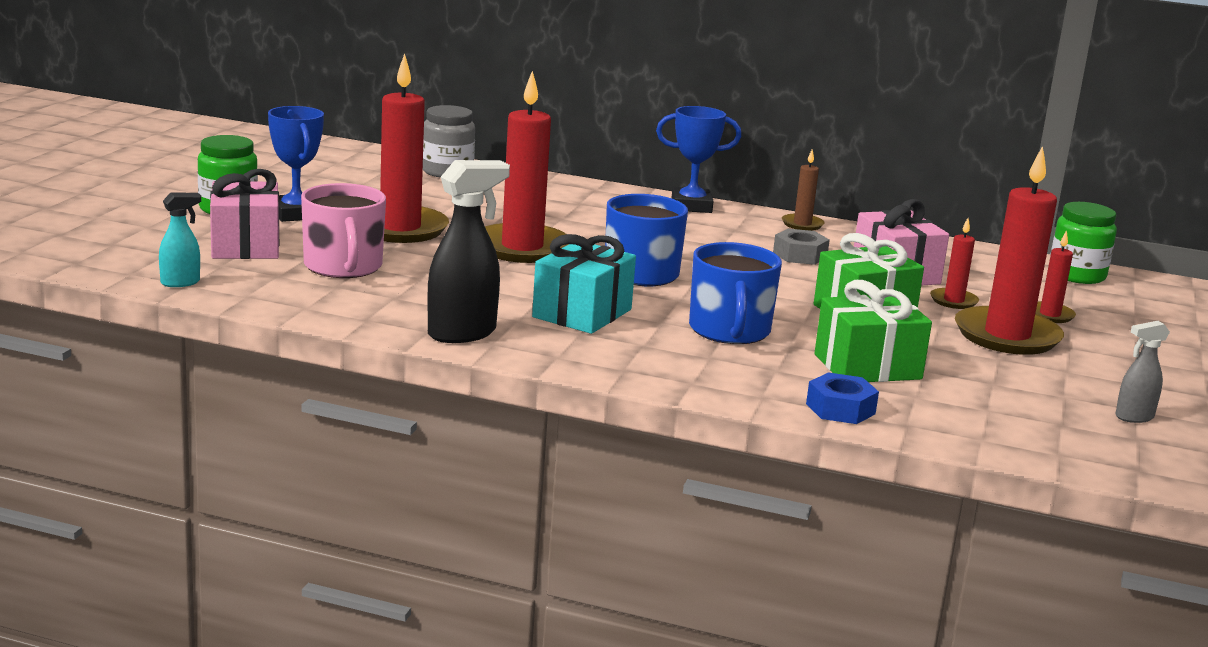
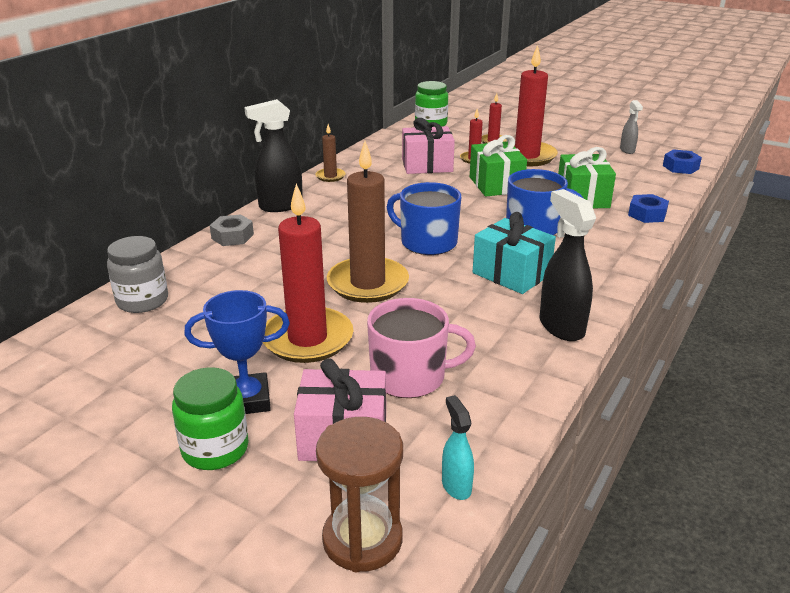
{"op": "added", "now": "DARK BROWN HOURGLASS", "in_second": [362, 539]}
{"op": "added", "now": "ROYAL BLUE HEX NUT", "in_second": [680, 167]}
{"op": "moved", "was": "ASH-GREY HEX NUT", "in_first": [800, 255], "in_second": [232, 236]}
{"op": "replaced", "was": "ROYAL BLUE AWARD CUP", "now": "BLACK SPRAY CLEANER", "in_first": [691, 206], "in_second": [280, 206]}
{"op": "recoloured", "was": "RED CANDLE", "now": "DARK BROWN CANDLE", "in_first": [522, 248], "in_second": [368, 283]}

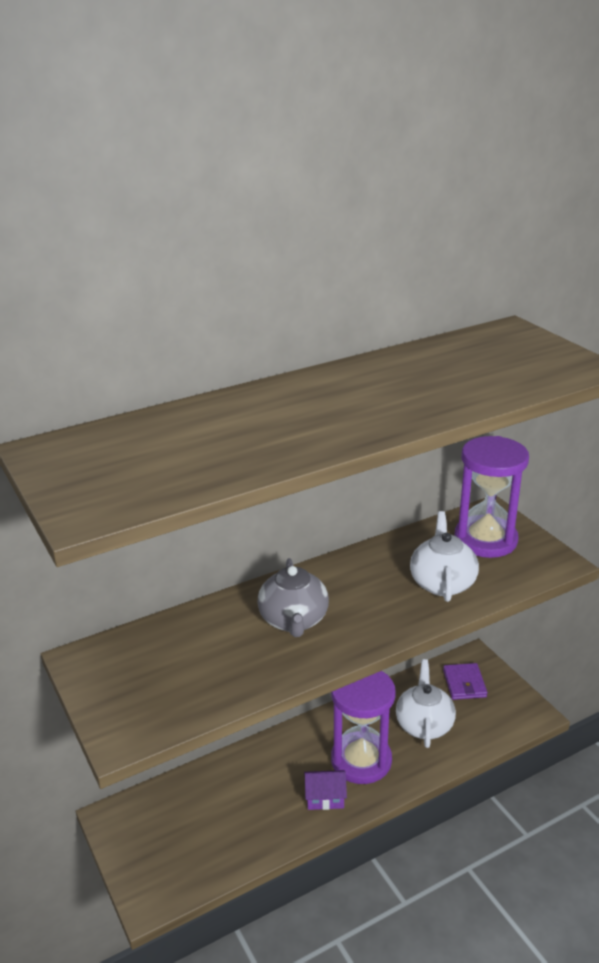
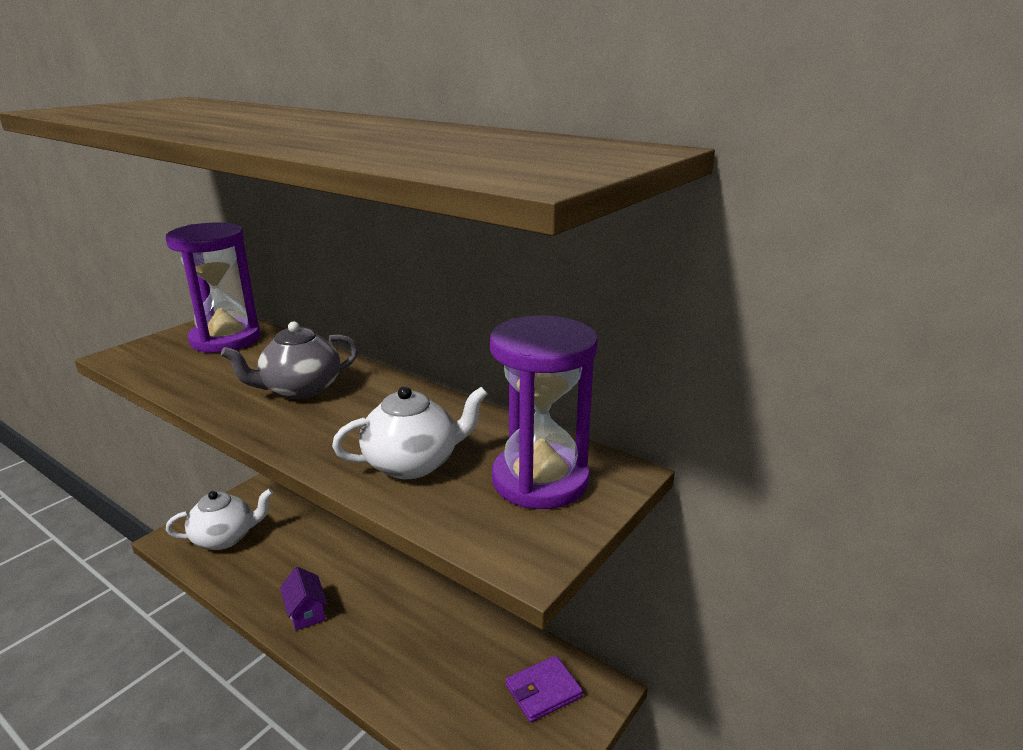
{"op": "moved", "was": "VIOLET HOURGLASS", "in_first": [361, 760], "in_second": [225, 339]}
{"op": "moved", "was": "SNOW-WHITE TEAPOT", "in_first": [424, 725], "in_second": [225, 538]}

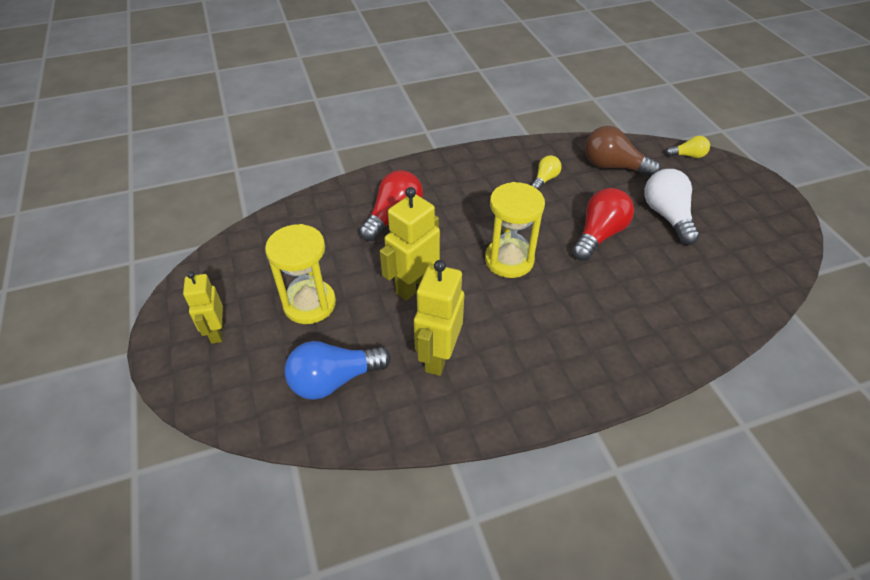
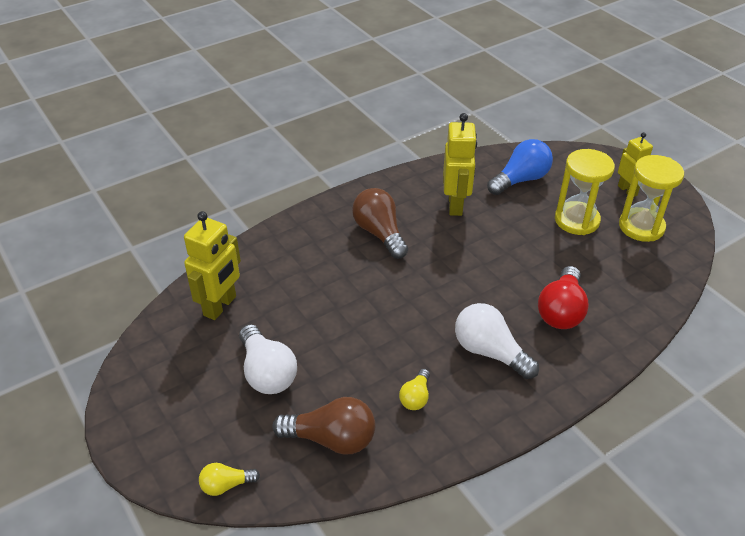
{"op": "removed", "was": "RED LIGHT BULB", "in_first": [599, 235]}
{"op": "added", "now": "DARK BROWN LIGHT BULB", "in_second": [379, 233]}
{"op": "added", "now": "SNOW-WHITE LIGHT BULB", "in_second": [489, 352]}
{"op": "moved", "was": "GOLDEN ROBOT", "in_first": [413, 286], "in_second": [220, 306]}
{"op": "moved", "was": "GOLDEN HOURGLASS", "in_first": [509, 260], "in_second": [641, 227]}

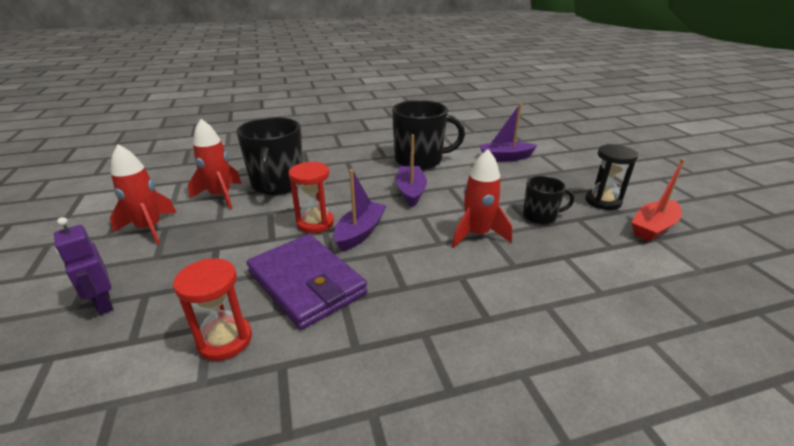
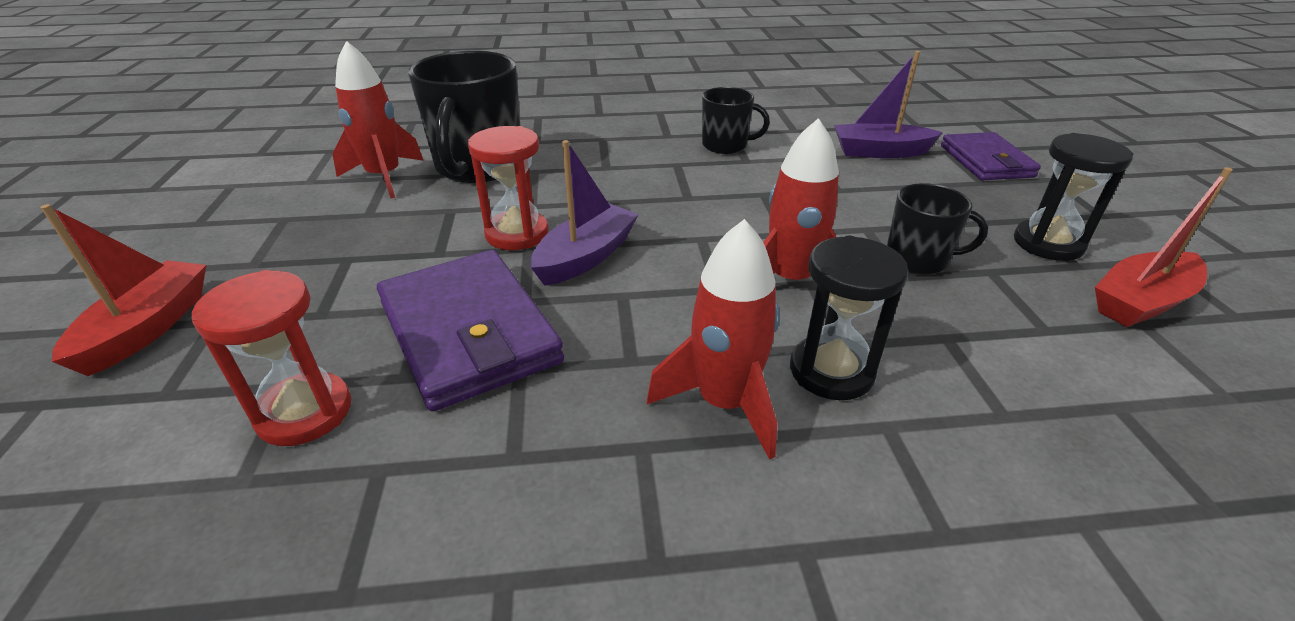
{"op": "removed", "was": "VIOLET TOY BOAT", "in_first": [411, 191]}
{"op": "added", "now": "BLACK HOURGLASS", "in_second": [831, 371]}
{"op": "added", "now": "VIOLET BILLFOLD", "in_second": [986, 161]}
{"op": "moved", "was": "RED SPACESHIP", "in_first": [150, 228], "in_second": [724, 403]}
{"op": "replaced", "was": "VIOLET ROBOT", "now": "RED TOY BOAT", "in_first": [103, 303], "in_second": [148, 328]}
{"op": "resized", "was": "BLACK TEA MUG", "in_first": [420, 160], "in_second": [726, 145], "ratio": 0.55}

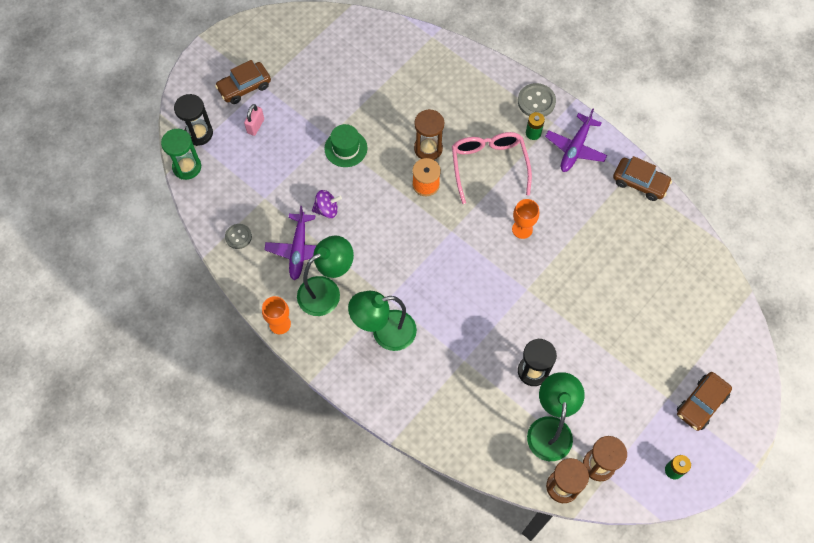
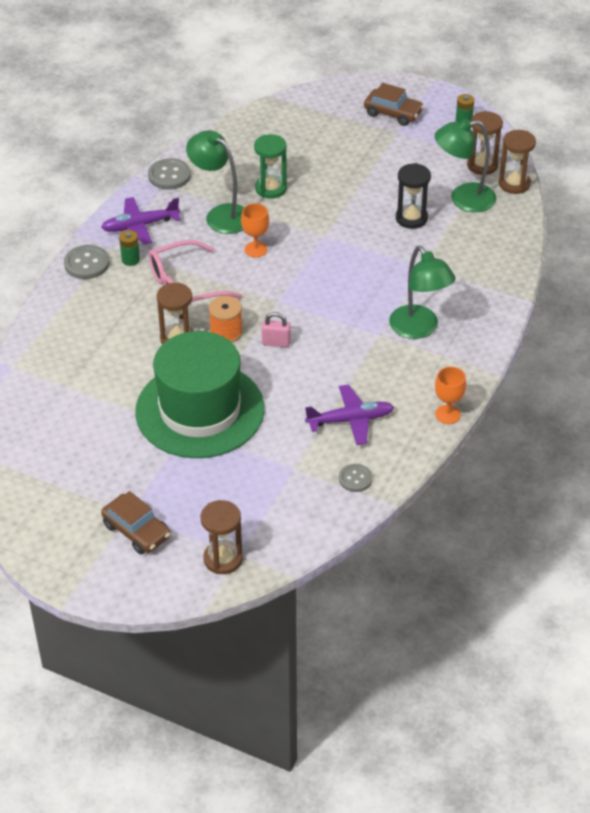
{"op": "removed", "was": "VIOLET SPINNING TOP", "in_first": [327, 209]}
{"op": "moved", "was": "LEAF-GREEN HOURGLASS", "in_first": [187, 167], "in_second": [271, 188]}
{"op": "moved", "was": "PINK PADLOCK", "in_first": [255, 126], "in_second": [276, 343]}
{"op": "moved", "was": "LEAF-GREEN READING LAMP", "in_first": [327, 291], "in_second": [221, 215]}
{"op": "replaced", "was": "DARK BROWN TOY CAR", "now": "ASH-GREY SHIRT BUTTON", "in_first": [640, 182], "in_second": [169, 175]}
{"op": "recoloured", "was": "BLACK HOURGLASS", "now": "DARK BROWN HOURGLASS", "in_first": [199, 133], "in_second": [223, 559]}
{"op": "turned", "was": "VIOLET AEROPLANE", "in_first": [575, 148], "in_second": [140, 226], "clockwise": 150}
{"op": "resized", "was": "LEAF-GREEN HAT", "in_first": [346, 148], "in_second": [200, 410], "ratio": 2.37}

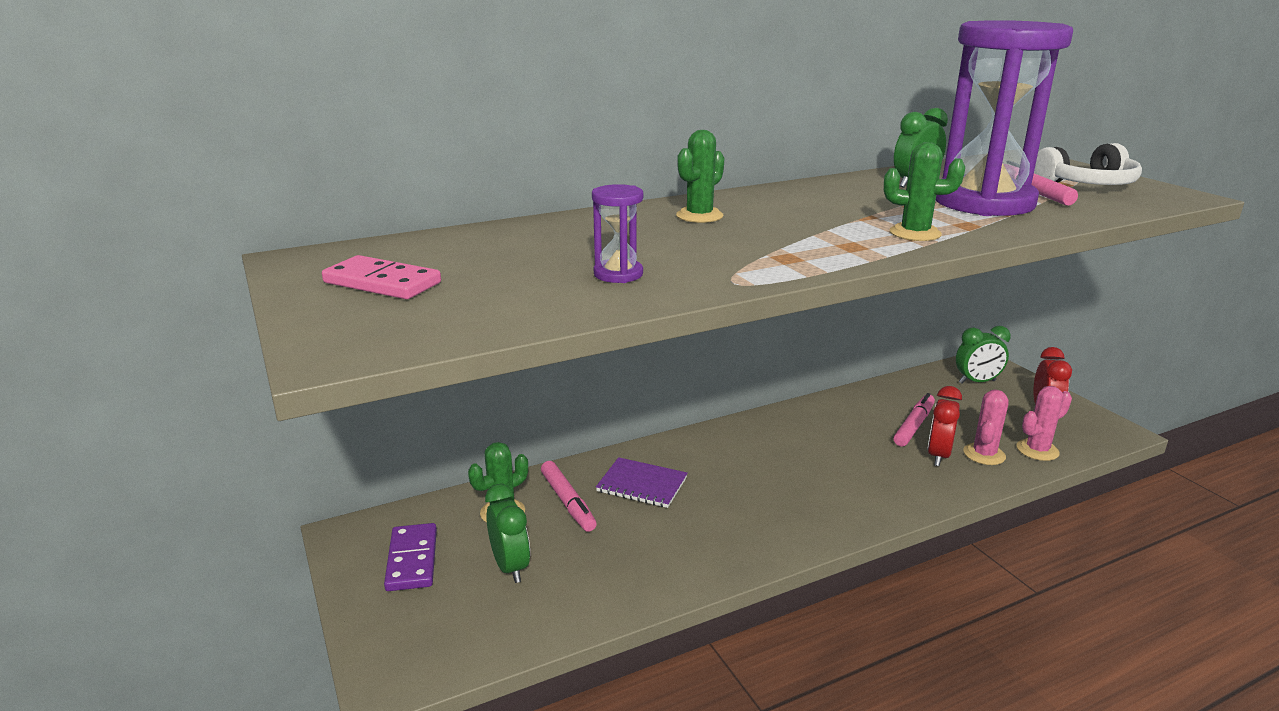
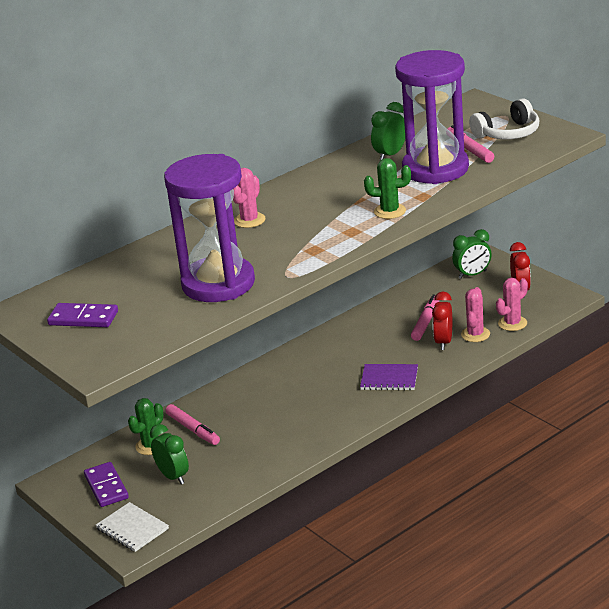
{"op": "added", "now": "SNOW-WHITE NOTEPAD", "in_second": [132, 529]}
{"op": "moved", "was": "VIOLET NOTEPAD", "in_first": [642, 484], "in_second": [389, 379]}
{"op": "recoloured", "was": "PINK DOMINO TILE", "now": "VIOLET DOMINO TILE", "in_first": [382, 283], "in_second": [83, 318]}
{"op": "recoloured", "was": "LEAF-GREEN PRICKLY PLANT", "now": "PINK PRICKLY PLANT", "in_first": [699, 216], "in_second": [249, 220]}
{"op": "resized", "was": "VIOLET HOURGLASS", "in_first": [618, 274], "in_second": [218, 284], "ratio": 2.48}

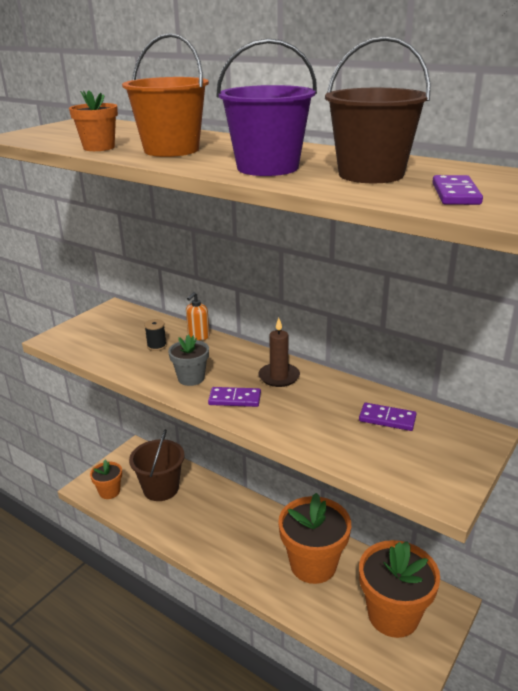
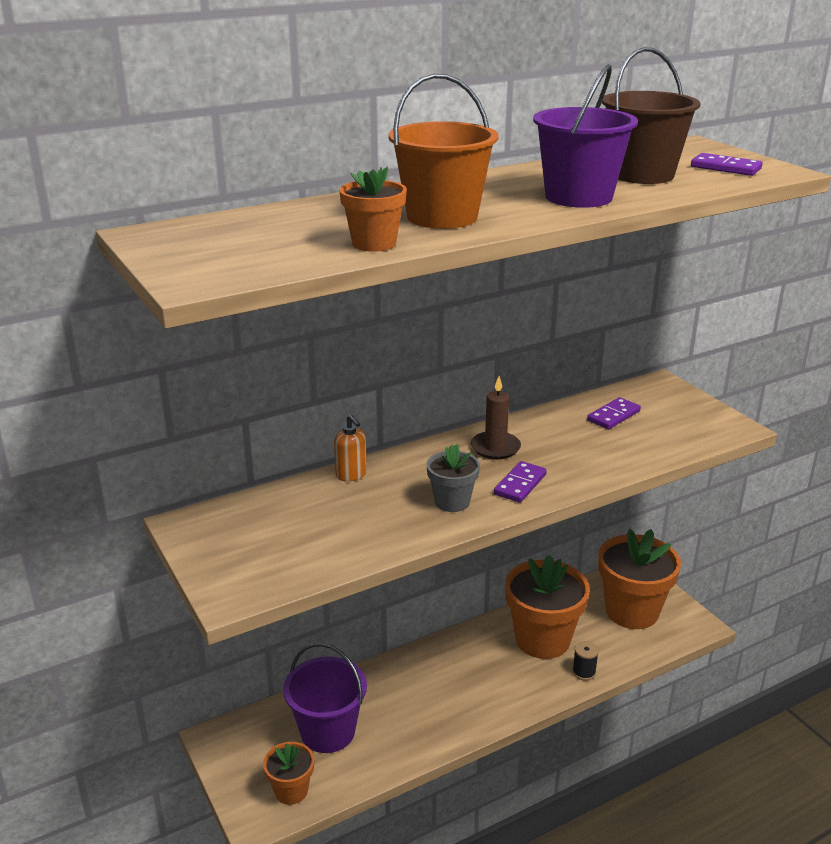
{"op": "moved", "was": "BLACK REEL OF THREAD", "in_first": [157, 346], "in_second": [584, 672]}
{"op": "recoloured", "was": "DARK BROWN PAIL", "now": "VIOLET PAIL", "in_first": [161, 488], "in_second": [327, 732]}

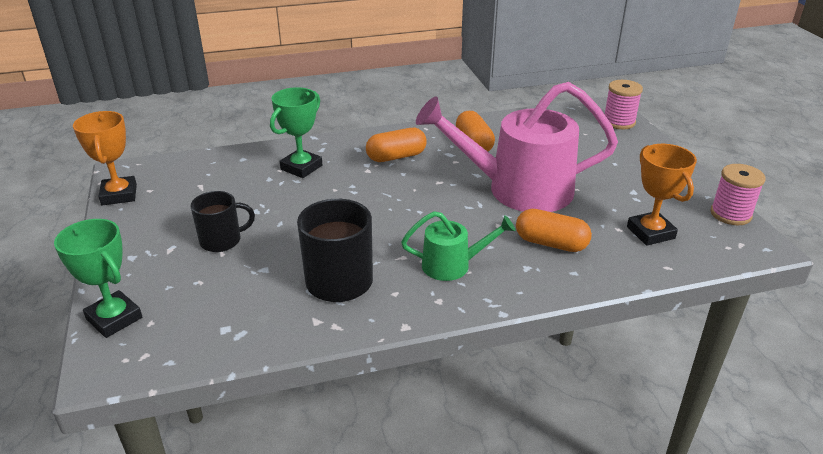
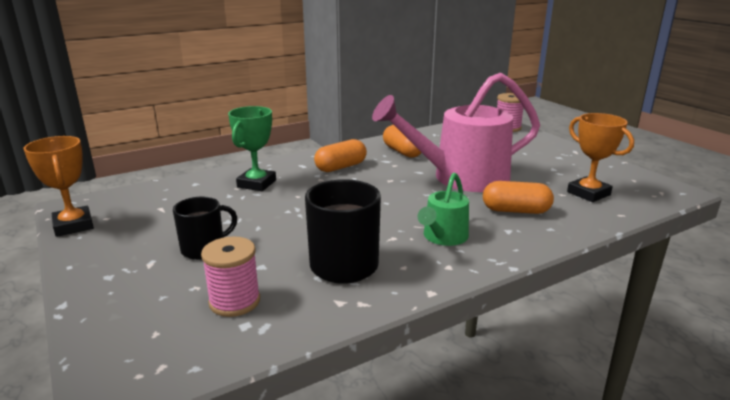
{"op": "removed", "was": "LEAF-GREEN AWARD CUP", "in_first": [114, 318]}
{"op": "moved", "was": "PINK REEL OF THREAD", "in_first": [730, 214], "in_second": [234, 301]}
{"op": "turned", "was": "LEAF-GREEN WATERING CAN", "in_first": [453, 265], "in_second": [443, 237], "clockwise": 135}

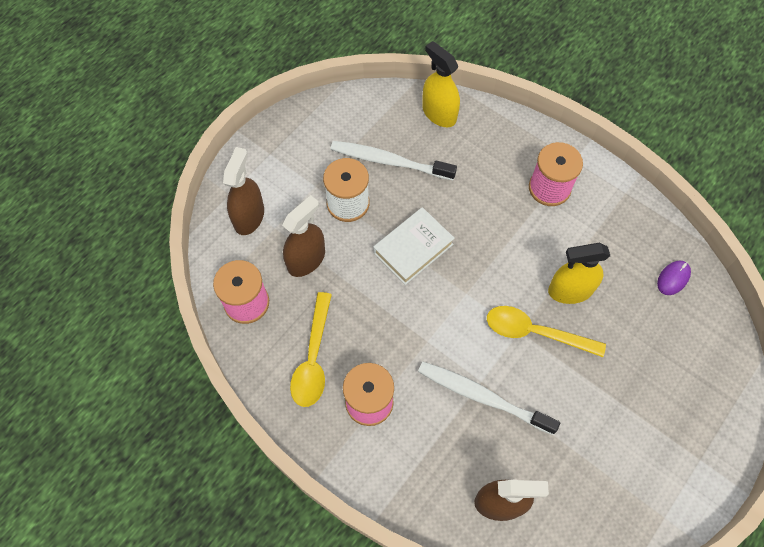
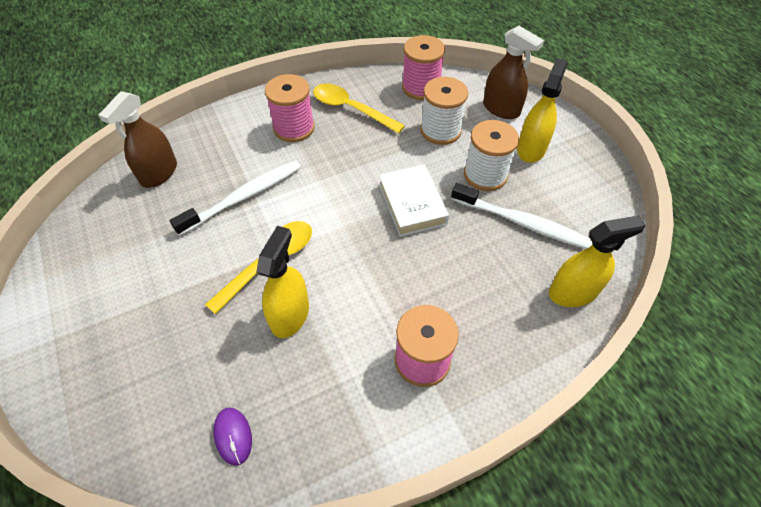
{"op": "added", "now": "GOLDEN SPRAY CLEANER", "in_second": [531, 149]}
{"op": "replaced", "was": "DARK BROWN SPRAY CLEANER", "now": "SNOW-WHITE REEL OF THREAD", "in_first": [306, 259], "in_second": [440, 130]}
{"op": "turned", "was": "SNOW-WHITE TOOTHBRUSH", "in_first": [389, 161], "in_second": [522, 222], "clockwise": 75}

